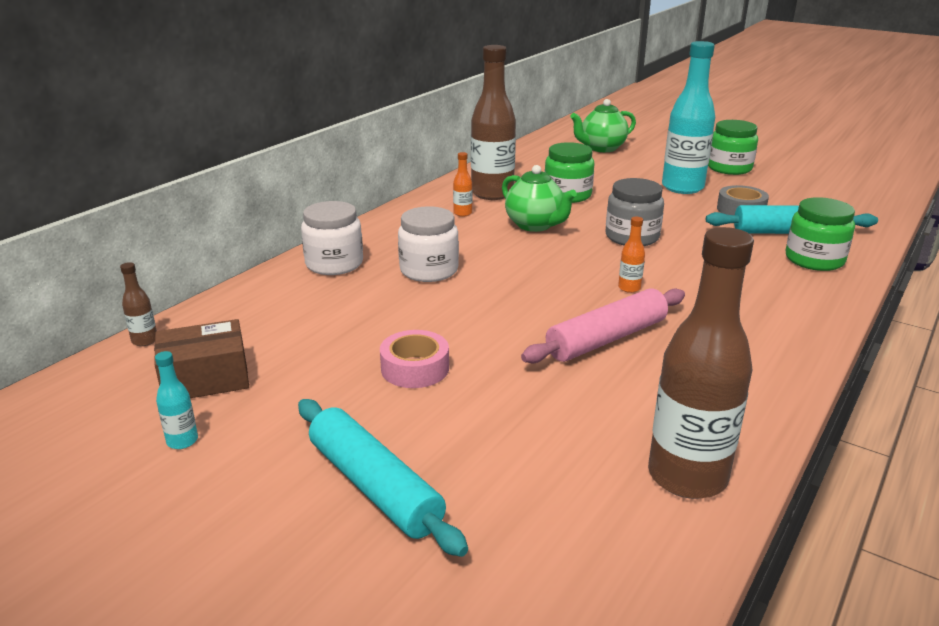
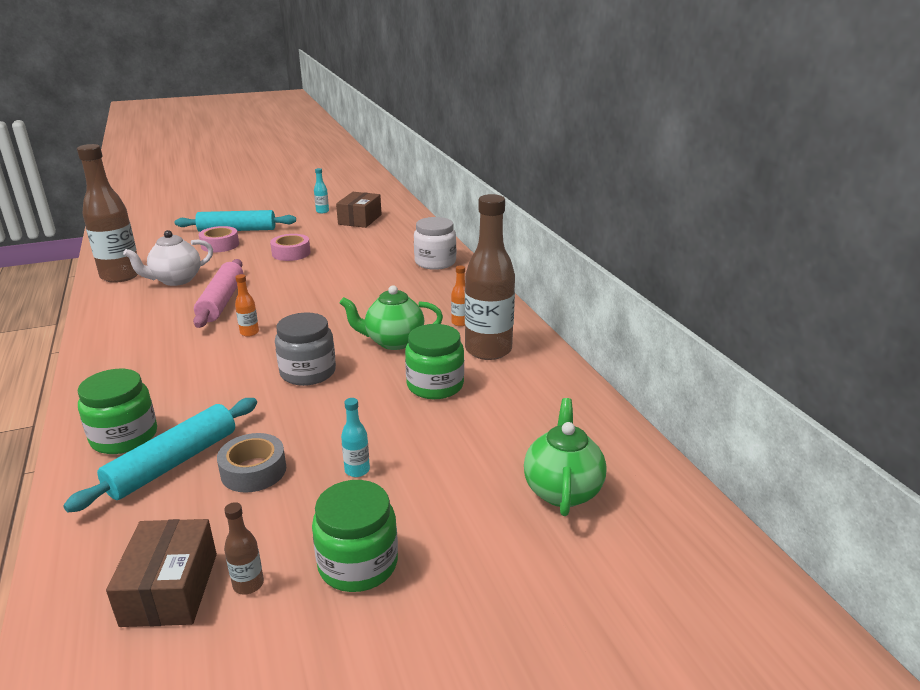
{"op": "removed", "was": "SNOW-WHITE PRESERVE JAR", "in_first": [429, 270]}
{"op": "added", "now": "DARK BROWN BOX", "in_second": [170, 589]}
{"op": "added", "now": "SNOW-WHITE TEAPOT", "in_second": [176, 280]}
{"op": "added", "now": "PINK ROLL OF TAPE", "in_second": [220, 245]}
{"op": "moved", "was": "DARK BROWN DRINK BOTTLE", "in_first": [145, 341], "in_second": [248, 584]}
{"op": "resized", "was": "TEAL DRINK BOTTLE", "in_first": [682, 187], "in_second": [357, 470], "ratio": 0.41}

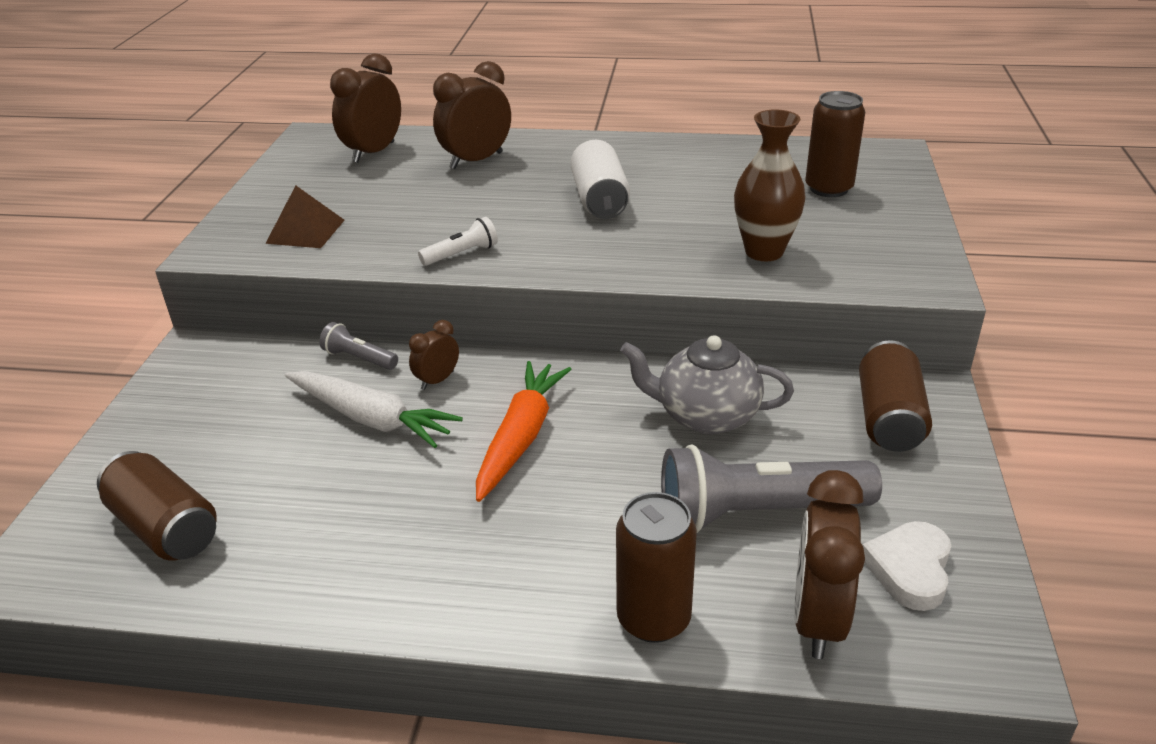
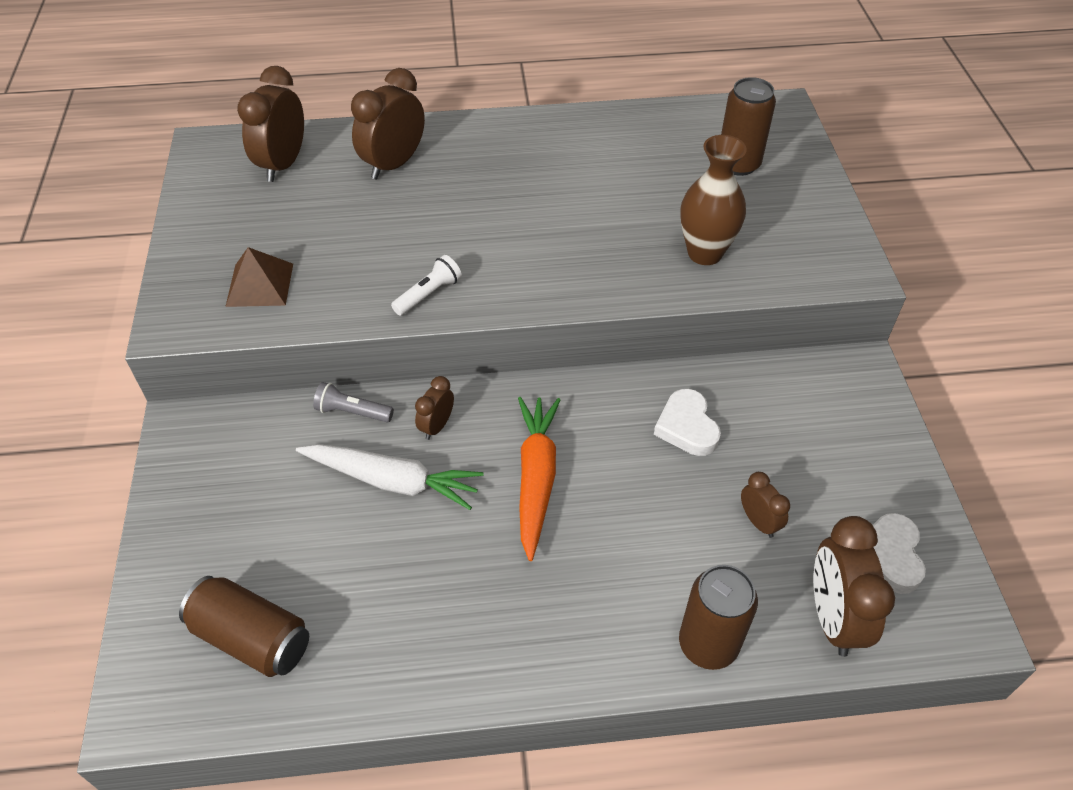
{"op": "removed", "was": "SNOW-WHITE TIN", "in_first": [600, 200]}
{"op": "removed", "was": "DARK BROWN TIN", "in_first": [888, 418]}
{"op": "replaced", "was": "ASH-GREY TEAPOT", "now": "SNOW-WHITE LOVE HEART", "in_first": [706, 416], "in_second": [687, 427]}
{"op": "replaced", "was": "ASH-GREY POCKET TORCH", "now": "DARK BROWN ALARM CLOCK", "in_first": [757, 512], "in_second": [758, 522]}

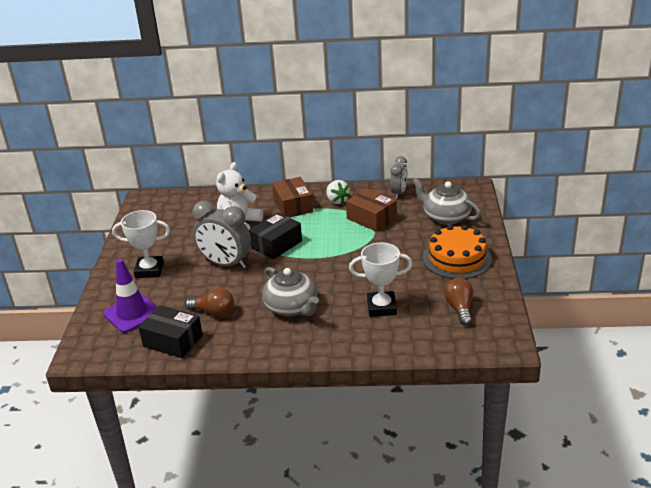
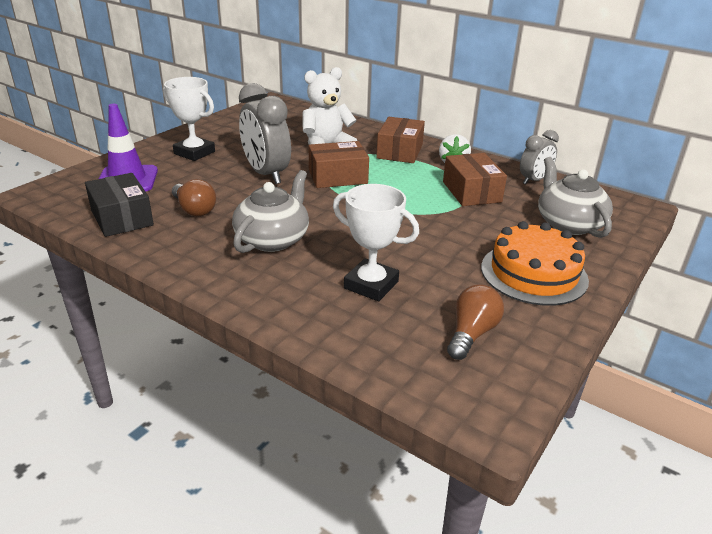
{"op": "recoloured", "was": "BLACK BOX", "now": "DARK BROWN BOX", "in_first": [276, 244], "in_second": [338, 177]}
{"op": "turned", "was": "ASH-GREY TEAPOT", "in_first": [292, 307], "in_second": [273, 239], "clockwise": -150}

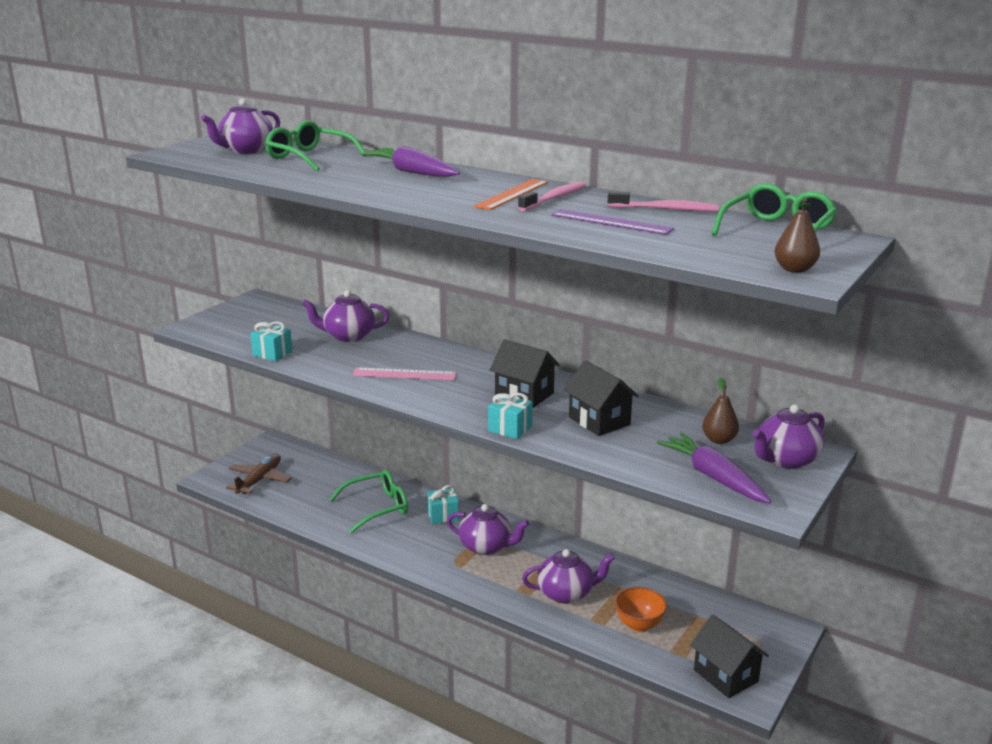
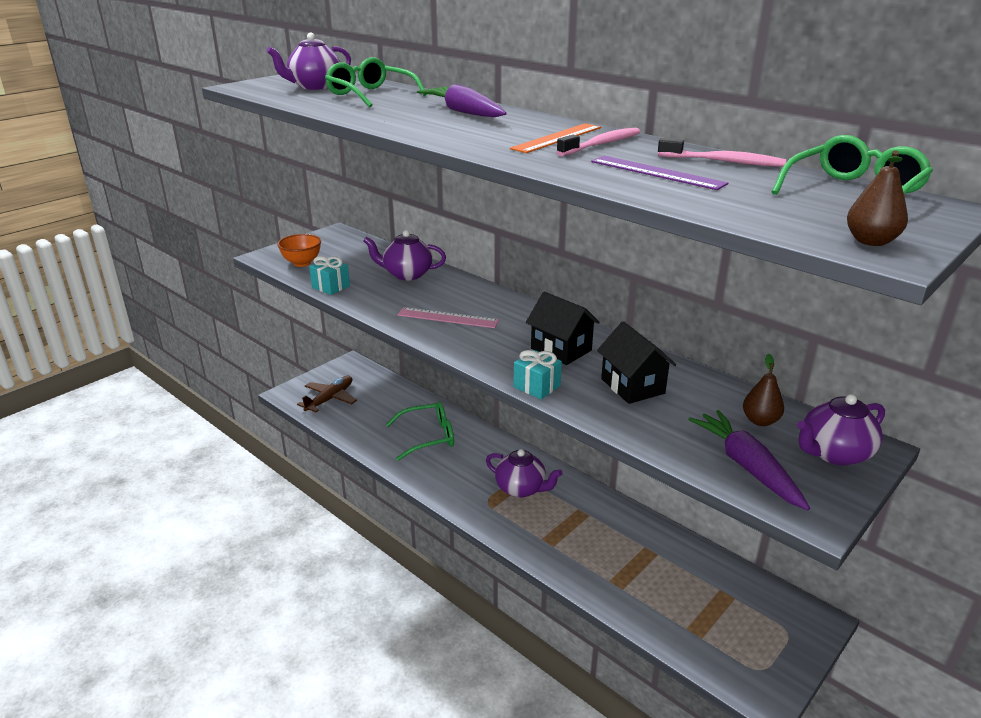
{"op": "removed", "was": "TEAL PRESENT", "in_first": [443, 515]}
{"op": "removed", "was": "VIOLET TEAPOT", "in_first": [566, 593]}
{"op": "removed", "was": "BLACK HOUSE", "in_first": [725, 676]}
{"op": "moved", "was": "BRIGHT ORANGE BOWL", "in_first": [639, 625], "in_second": [302, 263]}

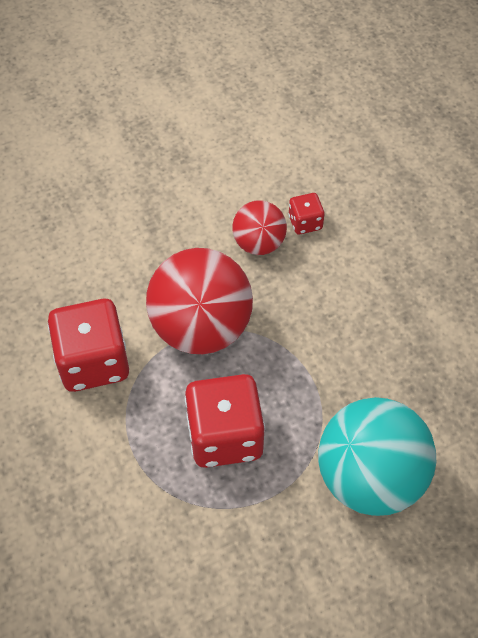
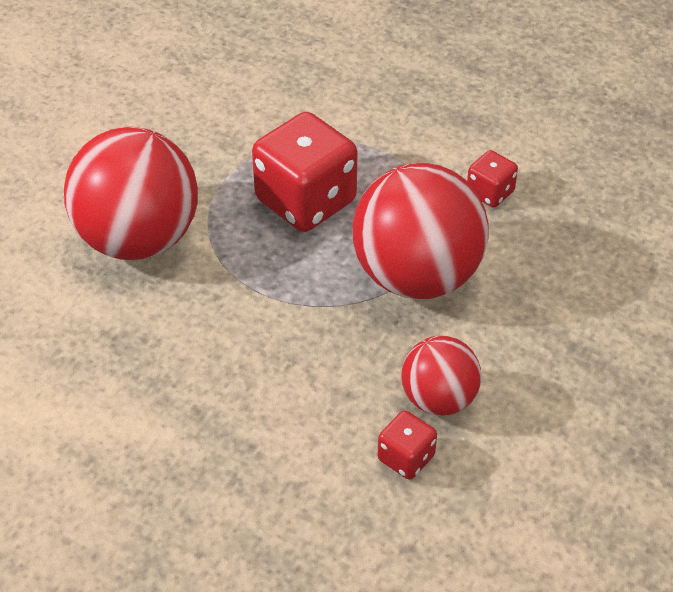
{"op": "recoloured", "was": "TEAL BALL", "now": "RED BALL", "in_first": [370, 477], "in_second": [138, 239]}
{"op": "resized", "was": "RED DIE", "in_first": [93, 362], "in_second": [490, 193], "ratio": 0.49}

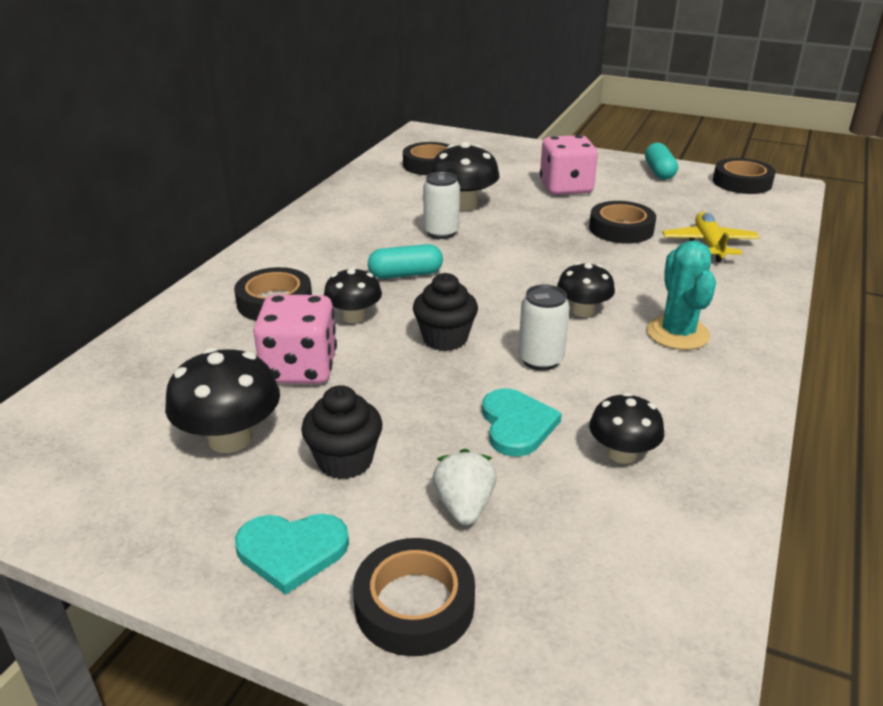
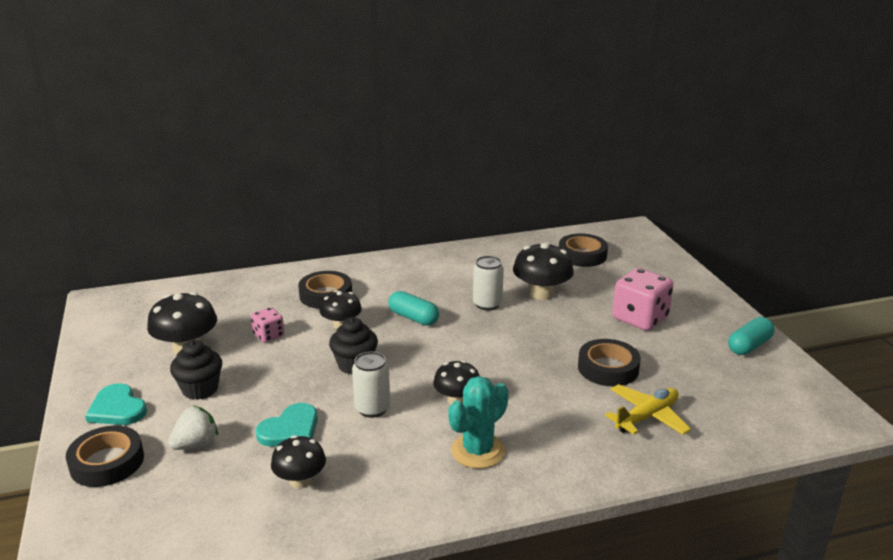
{"op": "removed", "was": "BLACK ROLL OF TAPE", "in_first": [742, 182]}
{"op": "resized", "was": "PINK DIE", "in_first": [300, 368], "in_second": [269, 335], "ratio": 0.54}

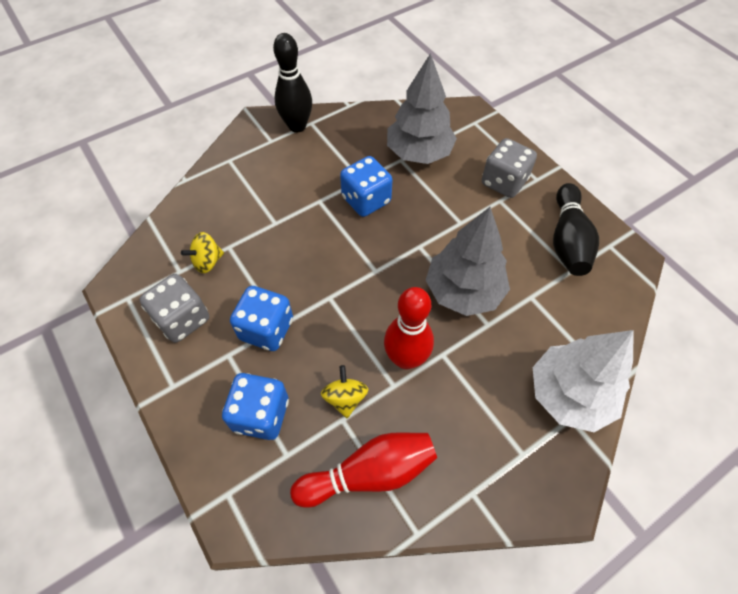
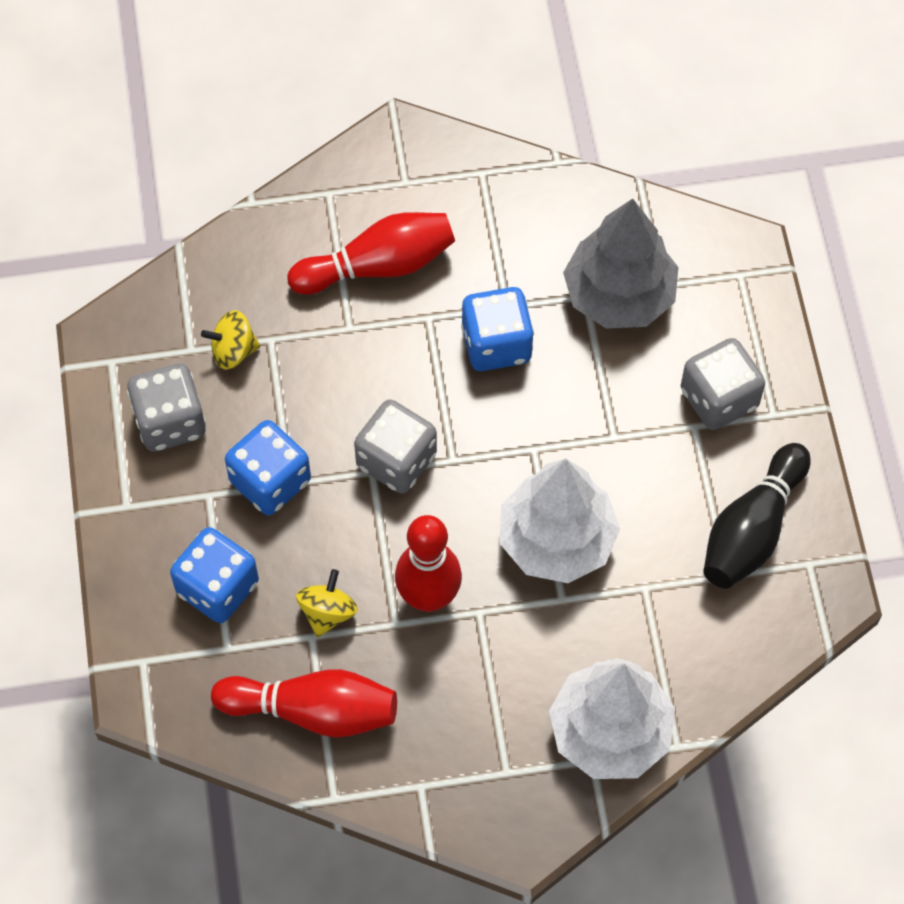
{"op": "removed", "was": "BLACK SKITTLE", "in_first": [297, 126]}
{"op": "added", "now": "RED SKITTLE", "in_second": [378, 266]}
{"op": "added", "now": "ASH-GREY DIE", "in_second": [396, 460]}
{"op": "recoloured", "was": "ASH-GREY TREE", "now": "SNOW-WHITE TREE", "in_first": [464, 291], "in_second": [557, 540]}

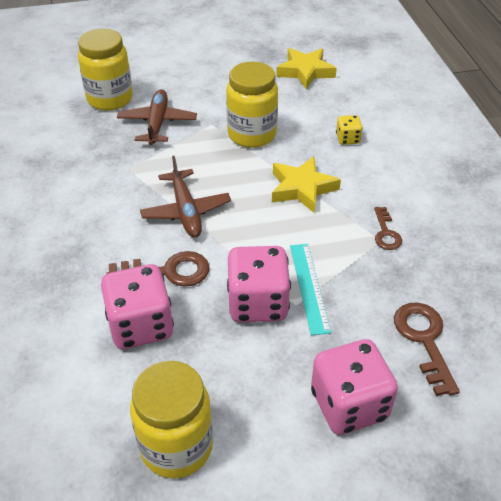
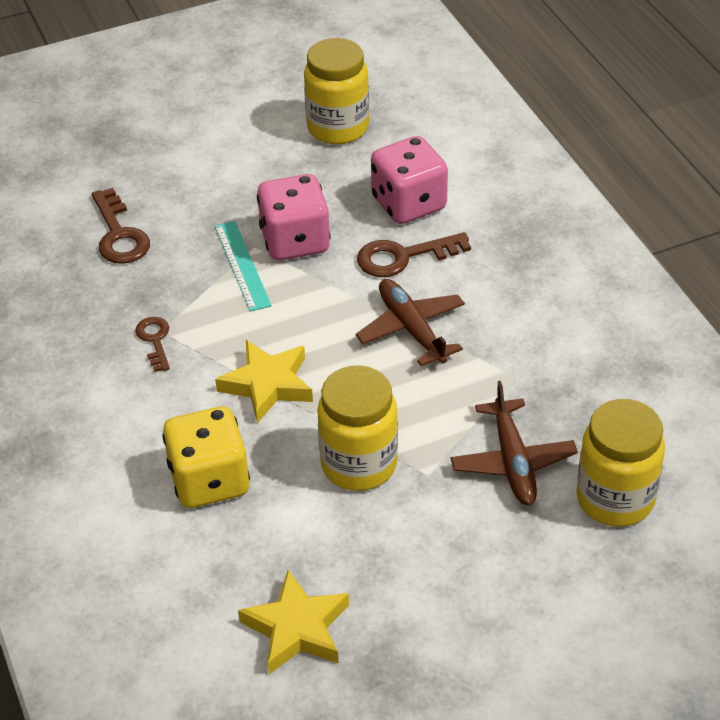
{"op": "removed", "was": "PINK DIE", "in_first": [349, 405]}
{"op": "resized", "was": "GOLDEN DIE", "in_first": [347, 139], "in_second": [209, 481], "ratio": 2.06}

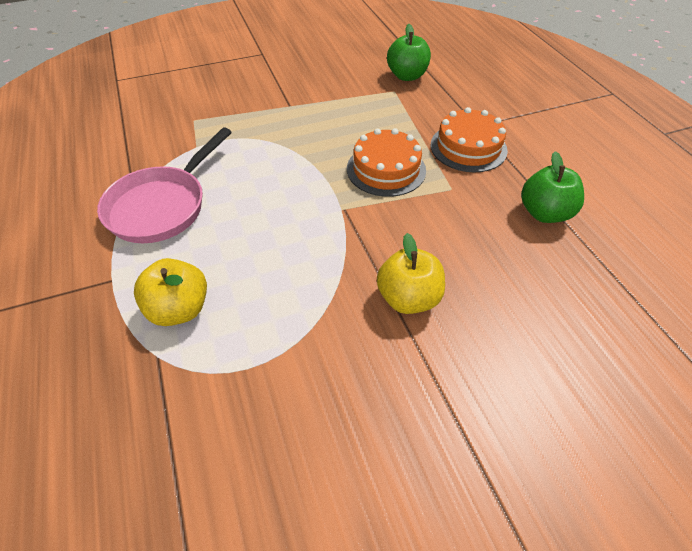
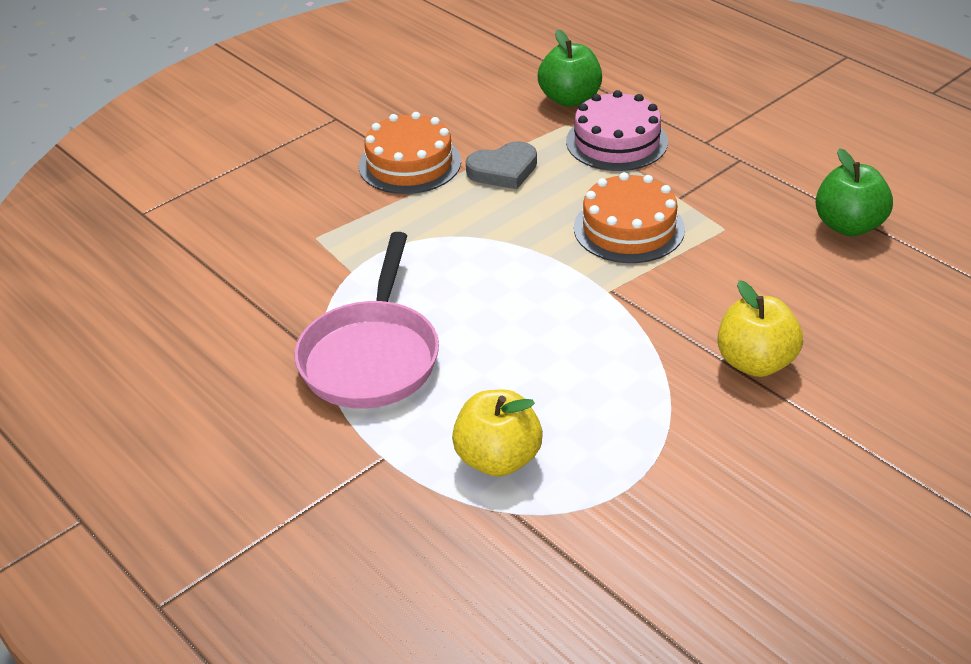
{"op": "added", "now": "ASH-GREY LOVE HEART", "in_second": [503, 170]}
{"op": "added", "now": "PINK GATEAU", "in_second": [617, 141]}
{"op": "moved", "was": "BRIGHT ORANGE GATEAU", "in_first": [468, 147], "in_second": [409, 163]}

